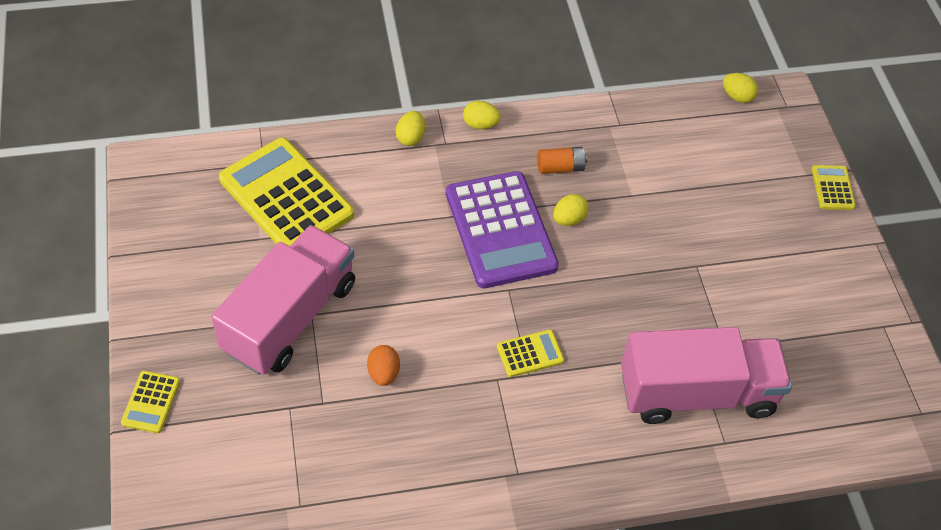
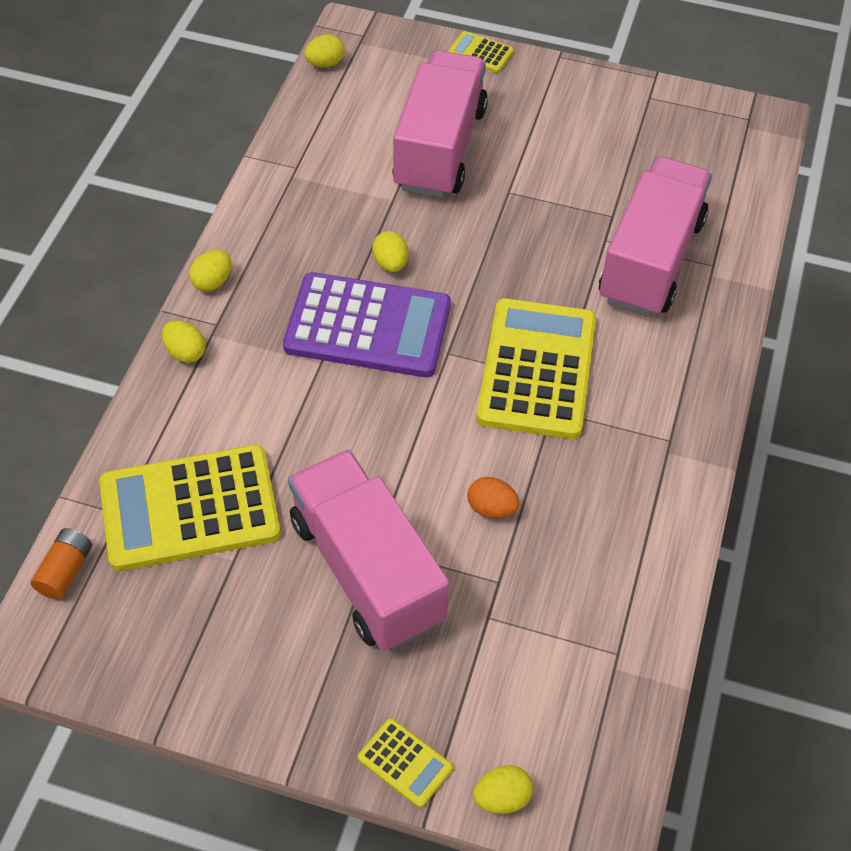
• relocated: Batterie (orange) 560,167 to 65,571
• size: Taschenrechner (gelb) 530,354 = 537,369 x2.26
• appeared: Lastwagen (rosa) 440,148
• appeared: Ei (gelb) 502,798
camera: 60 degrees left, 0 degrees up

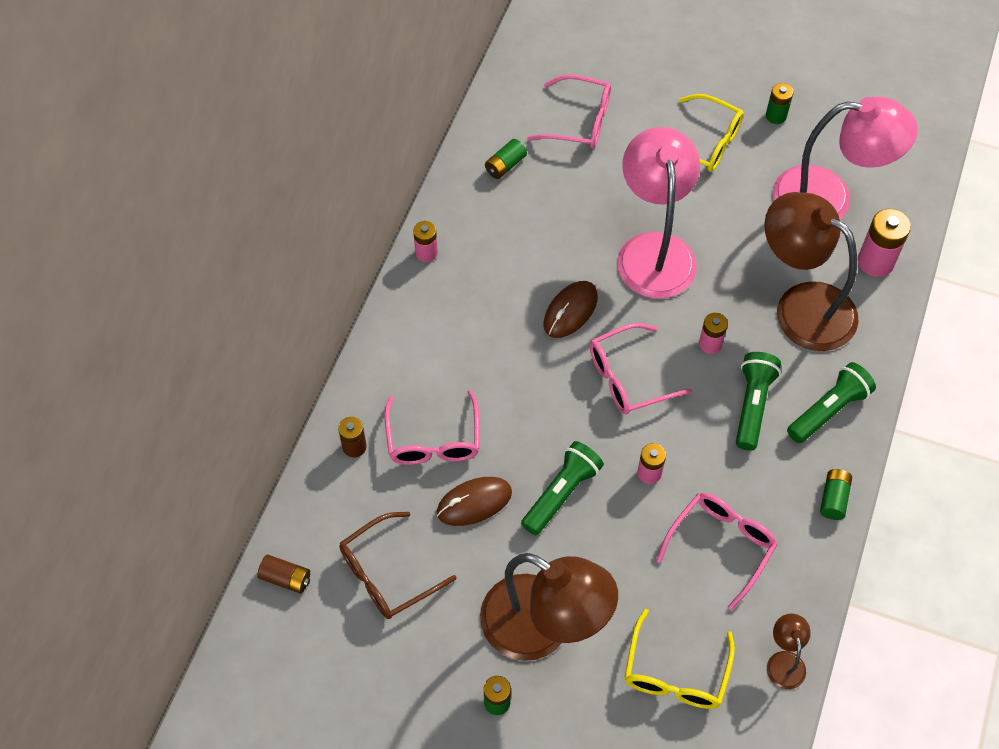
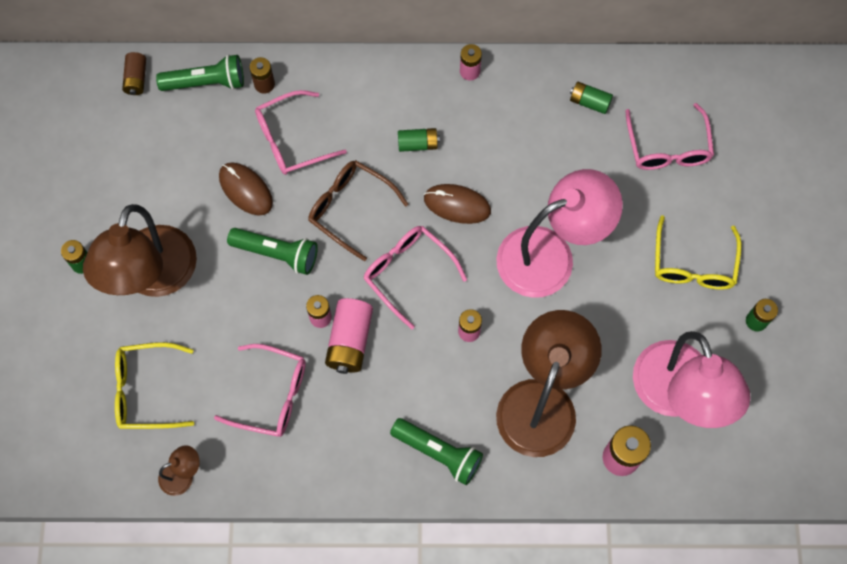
• relocated: Taschenlampe (grün) 752,405 to 206,82
• relocated: Batterie (grün) 833,498 to 418,144
• relocated: Brille (braun) 387,574 to 350,209
• appeared: Batterie (rosa) 350,341
camera: 70 degrees right, 10 degrees up

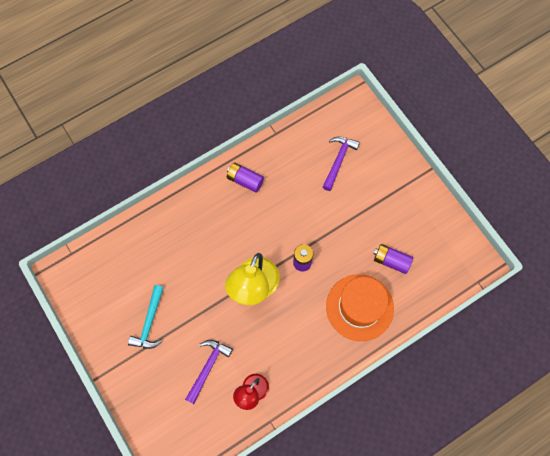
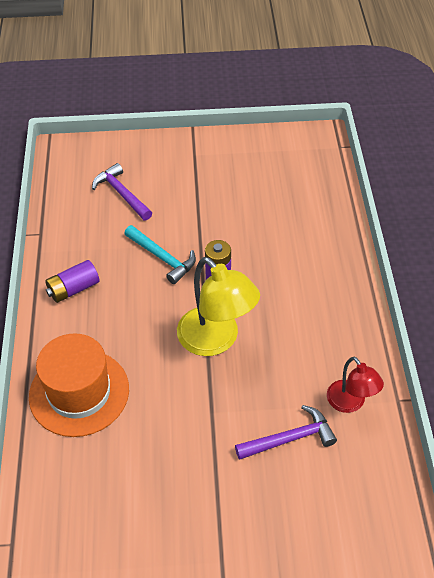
• missing: Batterie (lila) 391,261
• relocated: Hut (orange) 359,307 to 79,392
• relocated: Hammer (türkis) 149,322 to 162,258
• spun: Hammer (lila) 208,367 = 290,438 105 degrees clockwise
camera: 60 degrees left, 20 degrees down

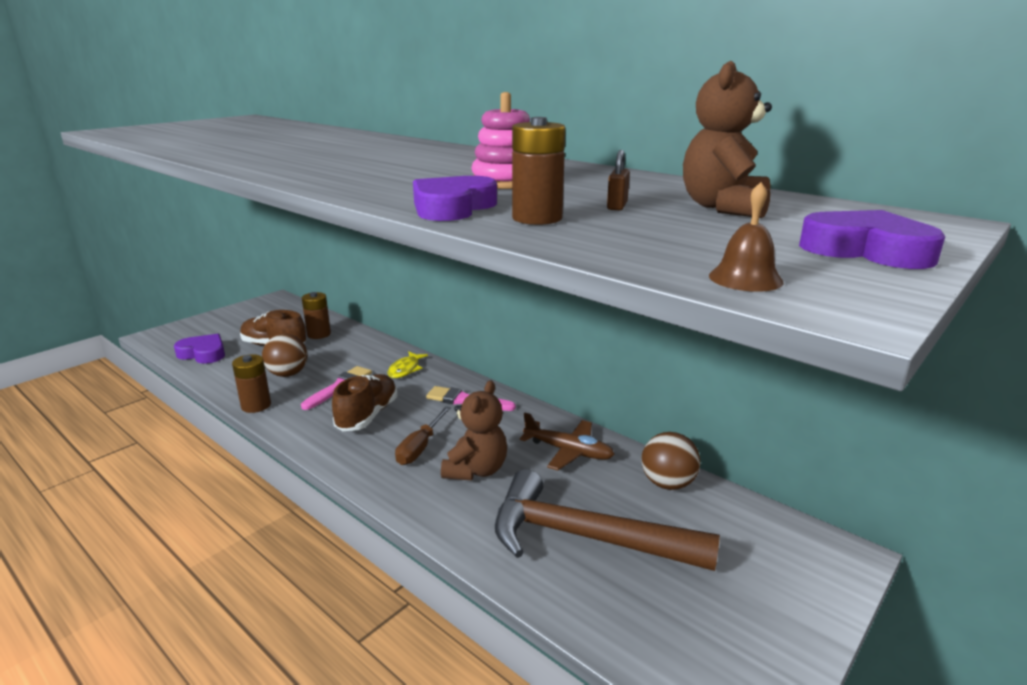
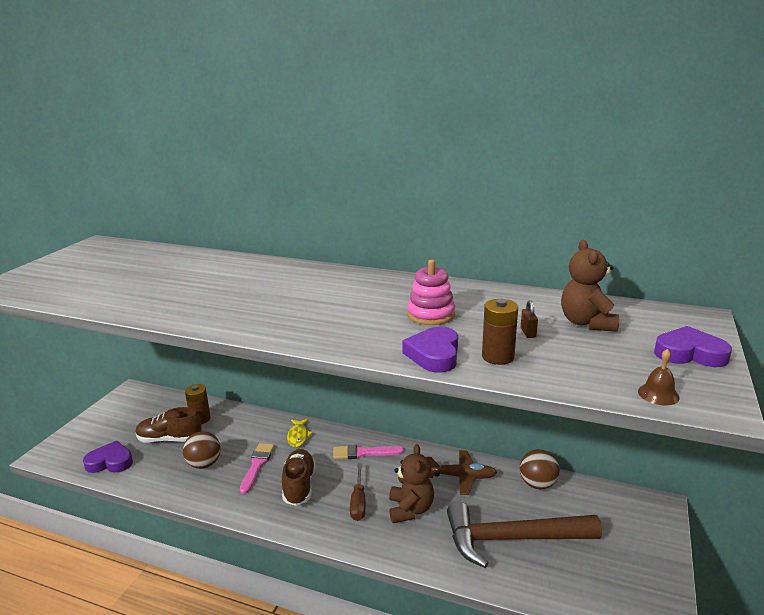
• missing: Batterie (braun) 256,405
camera: 20 degrees left, 0 degrees up

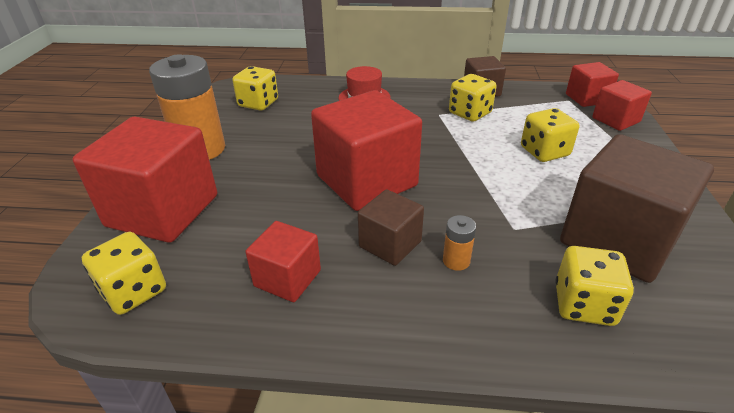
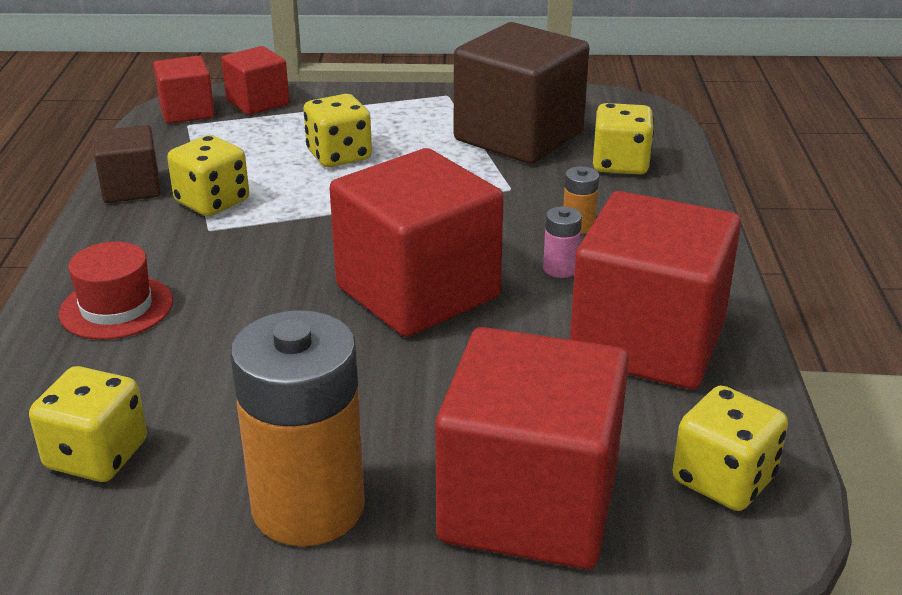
• exchanged: Kubus (braun) 390,244 to Batterie (rosa) 560,269
• size: Kubus (rot) 287,278 = 647,342 x1.91
camera: 95 degrees left, 5 degrees down

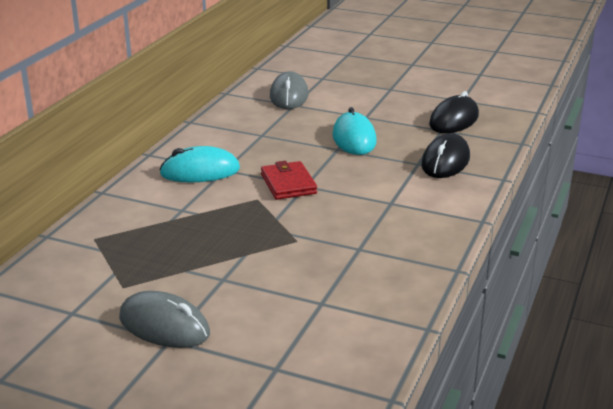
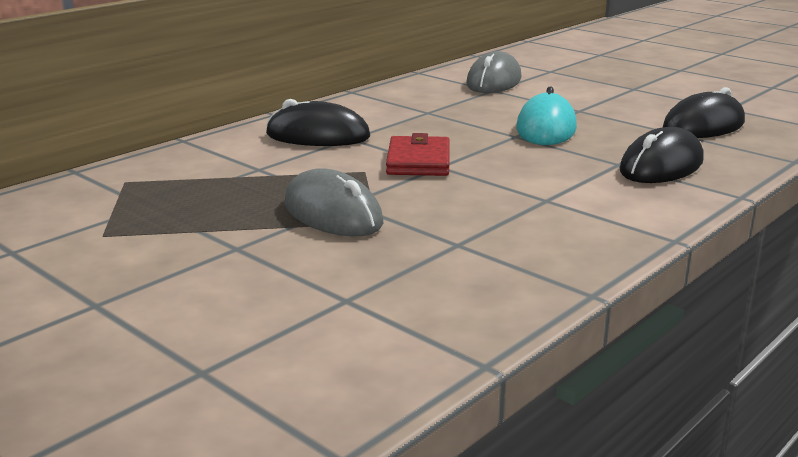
• colour: Computermaus (türkis) 200,171 to Computermaus (schwarz) 318,136
• relocated: Computermaus (grau) 164,326 to 333,214
camera: 20 degrees right, 5 degrees down

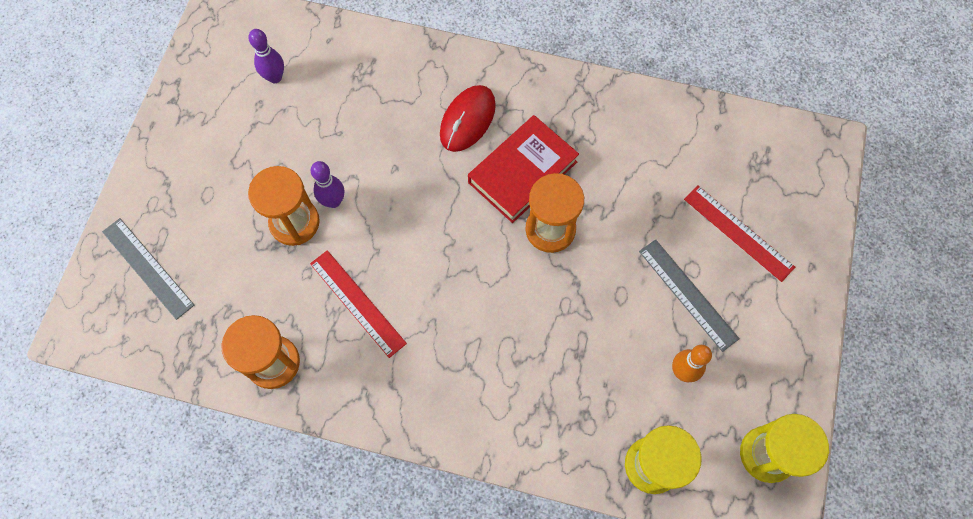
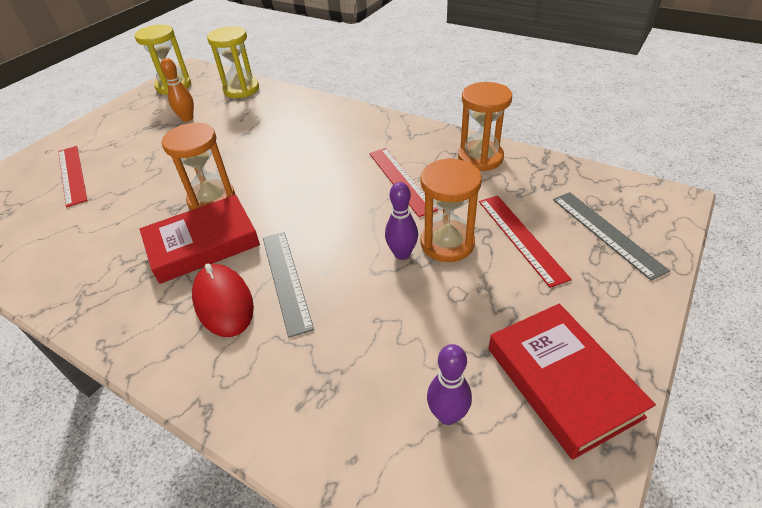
• spun: Computermaus (rot) 467,120 = 223,302 75 degrees counterclockwise
• relocated: Lineal (grau) 687,294 to 286,280
• appeared: Lineal (rot) 520,238
• appeared: Buch (rot) 562,381
camera: 160 degrees left, 25 degrees down

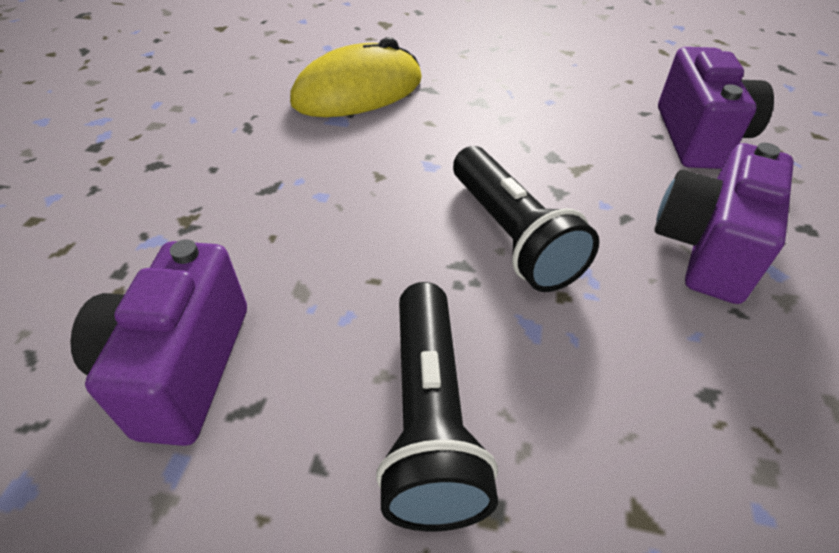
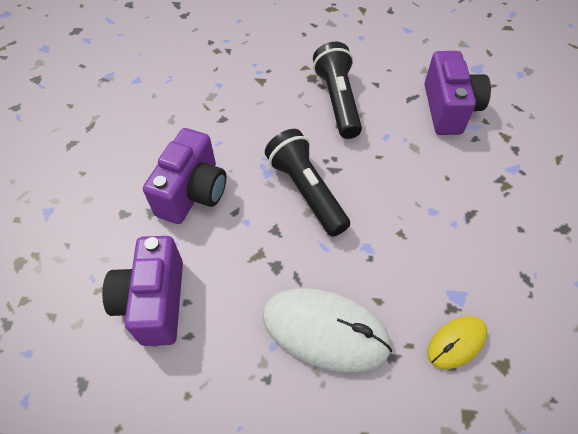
• size: Computermaus (gelb) 358,92 = 456,343 x0.53
• appeared: Computermaus (weiß) 325,331
camera: 175 degrees right, 10 degrees up

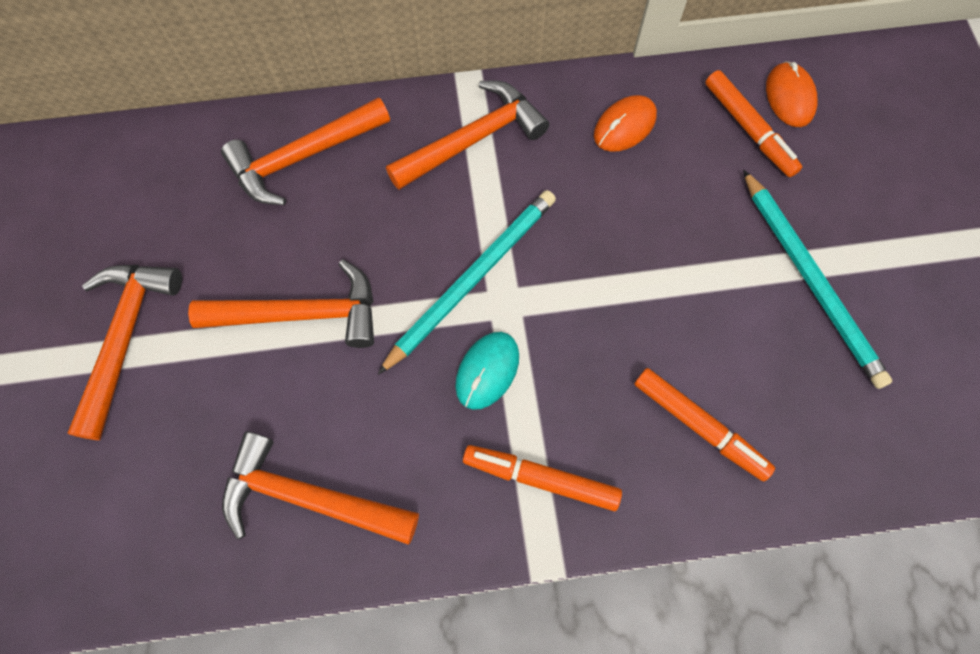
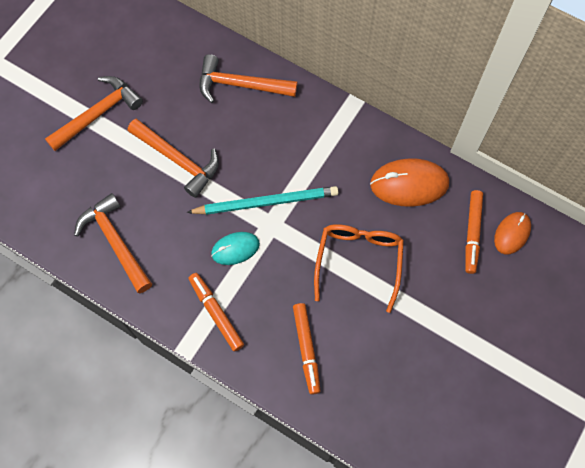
• missing: Hammer (orange) 473,140
• size: Computermaus (orange) 624,126 = 409,184 x1.63
• missing: Bleistift (türkis) 810,280
• appeared: Brille (orange) 358,262
camera: 40 degrees right, 0 degrees up

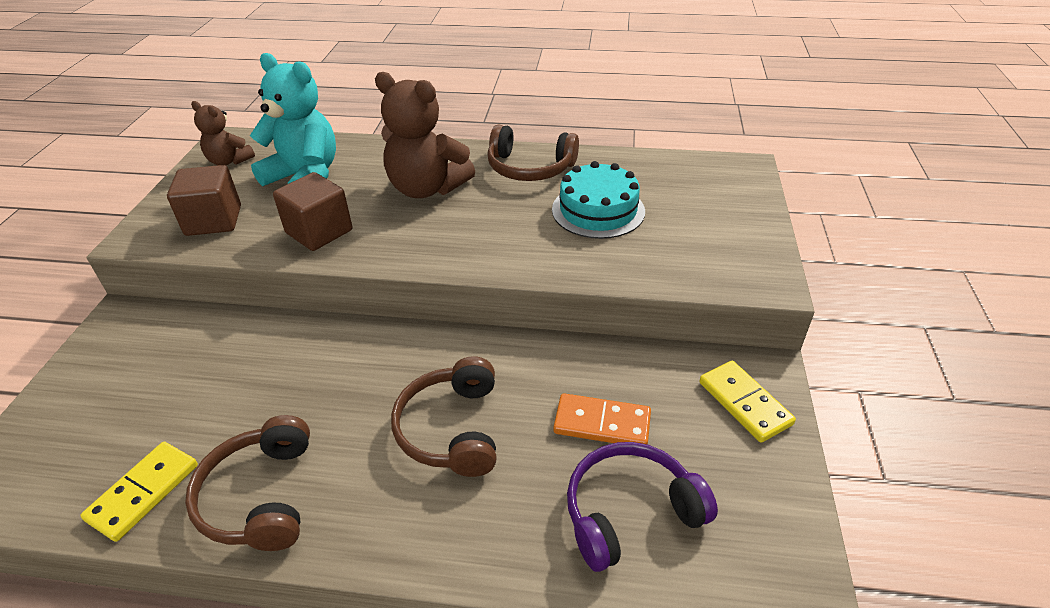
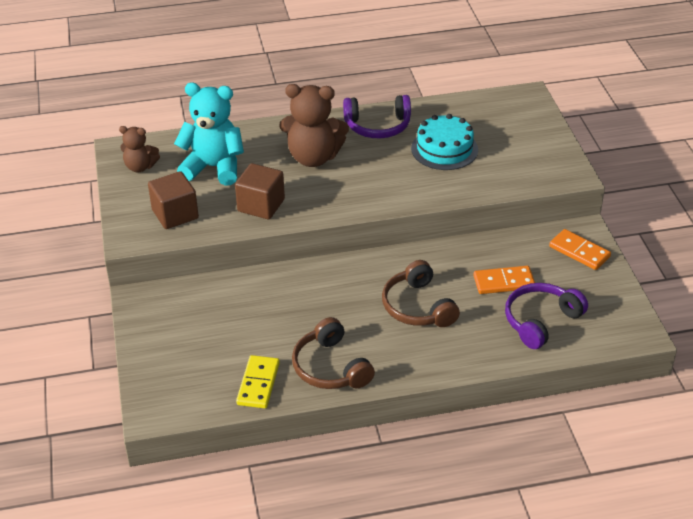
• colour: Kopfhörer (braun) 530,168 to Kopfhörer (lila) 378,126
• colour: Dominostein (gelb) 744,403 to Dominostein (orange) 579,252
camera: 20 degrees left, 0 degrees up

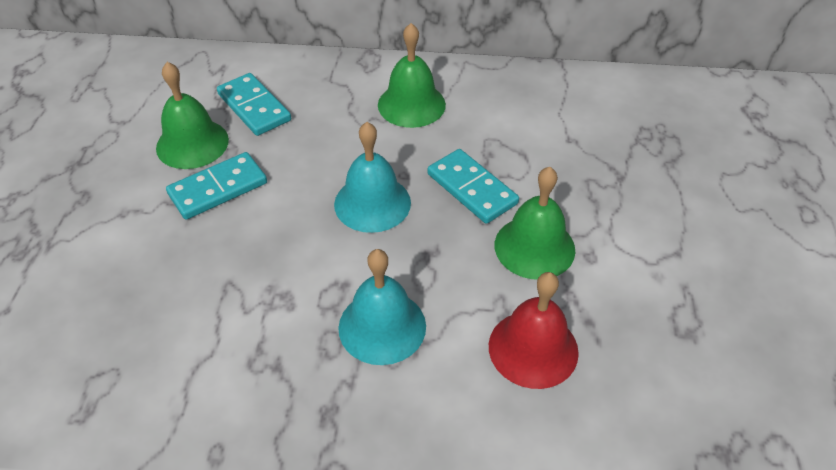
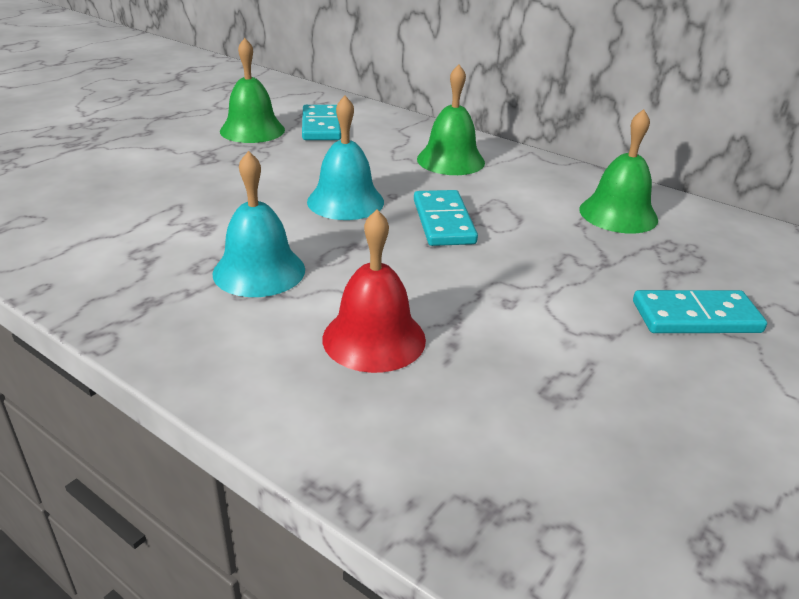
• relocated: Dominostein (türkis) 218,189 to 696,317
• relocated: Glocke (grün) 534,247 to 618,214
camera: 30 degrees right, 15 degrees down

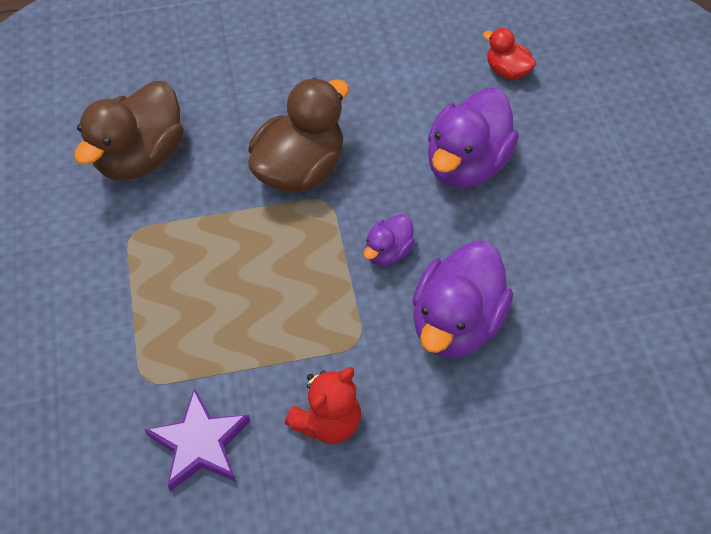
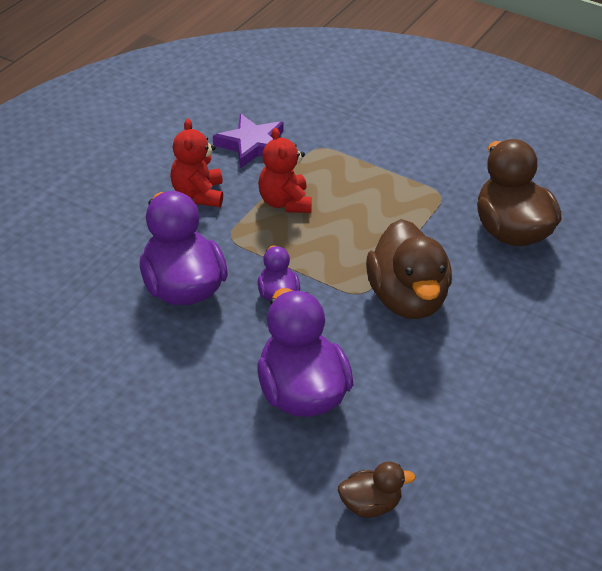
• colour: Ente (rot) 507,71 to Ente (braun) 370,505
• appeared: Teddybär (rot) 284,202
camera: 130 degrees right, 15 degrees down

